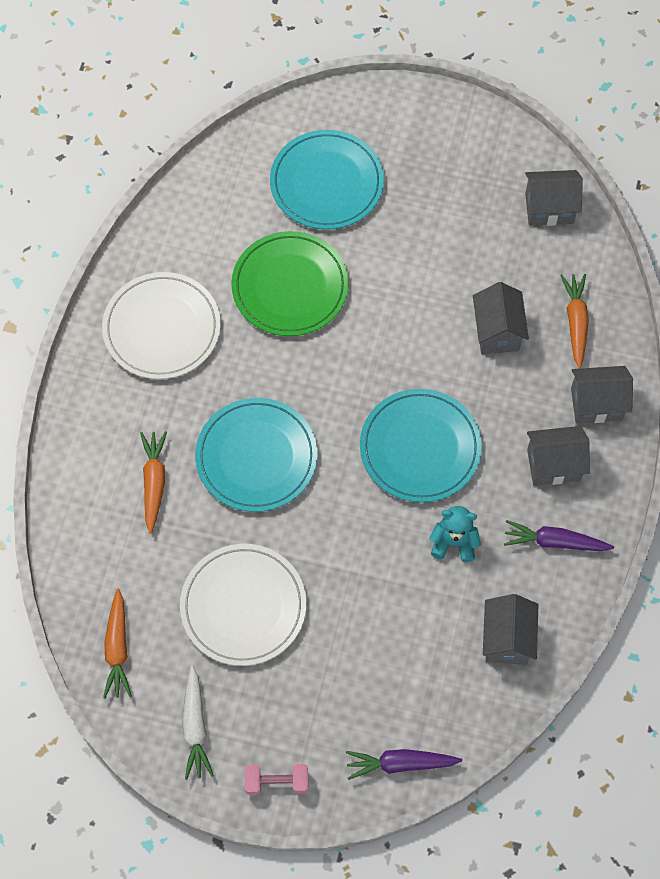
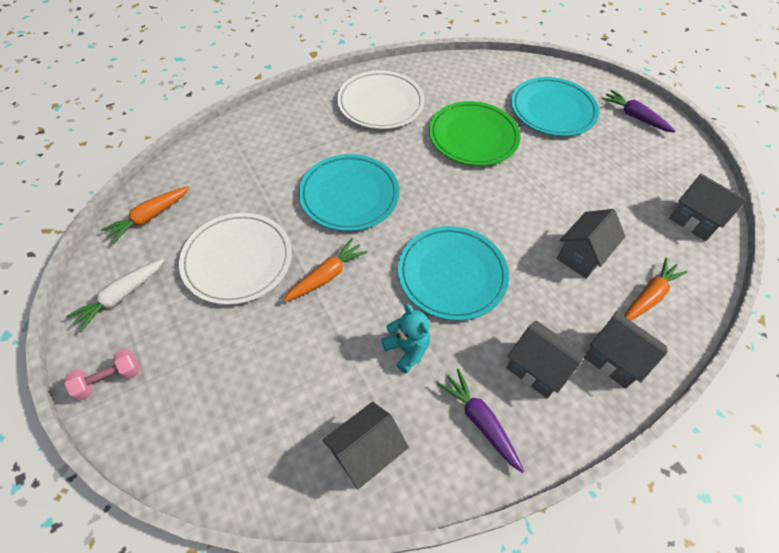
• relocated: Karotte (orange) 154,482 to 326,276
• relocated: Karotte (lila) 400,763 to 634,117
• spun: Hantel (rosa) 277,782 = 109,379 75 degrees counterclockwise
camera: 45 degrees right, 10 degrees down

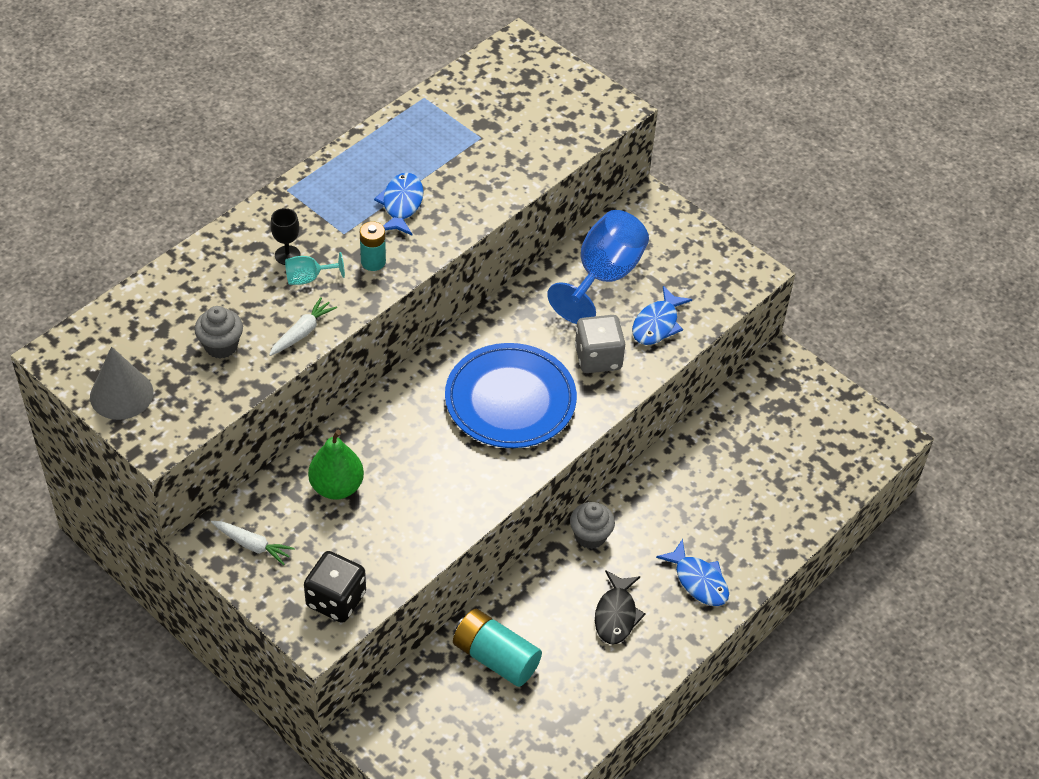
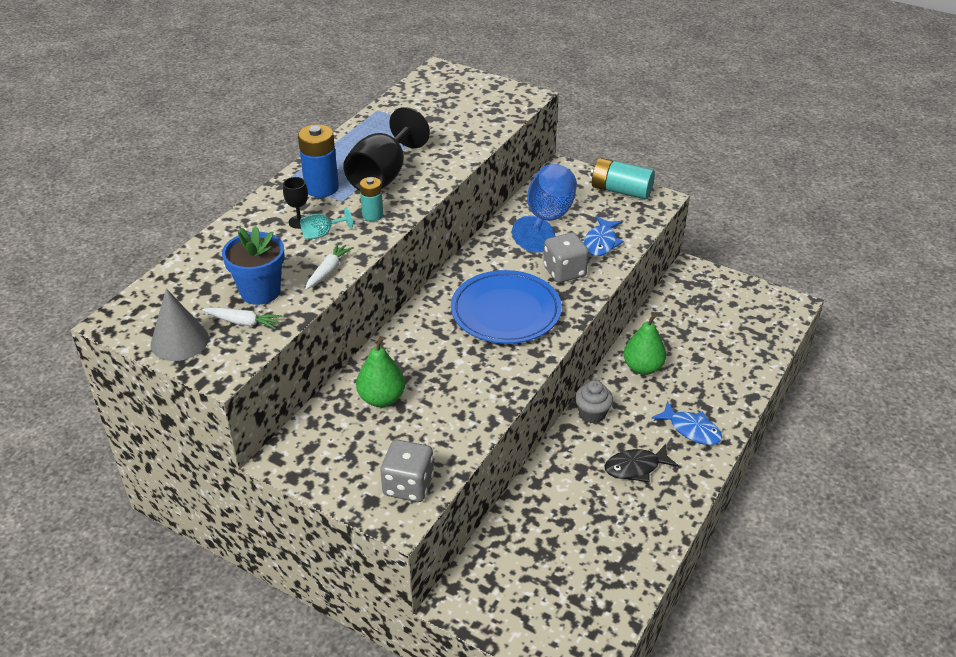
• exchanged: Fisch (blau) 401,204 to Kelch (schwarz) 383,176
• exchanged: Muffin (grau) 221,346 to Blumentopf (blau) 260,292
• relocated: Karotte (weiß) 252,545 to 243,322
• colour: Spielwürfel (schwarz) 336,600 to Spielwürfel (grau) 408,485
• spun: Fisch (schwarz) 616,614 = 636,467 75 degrees clockwise
• relocated: Batterie (türkis) 495,657 to 621,190
• appeared: Batterie (blau) 321,188
• appeared: Birne (grün) 642,367
camera: 10 degrees left, 10 degrees down

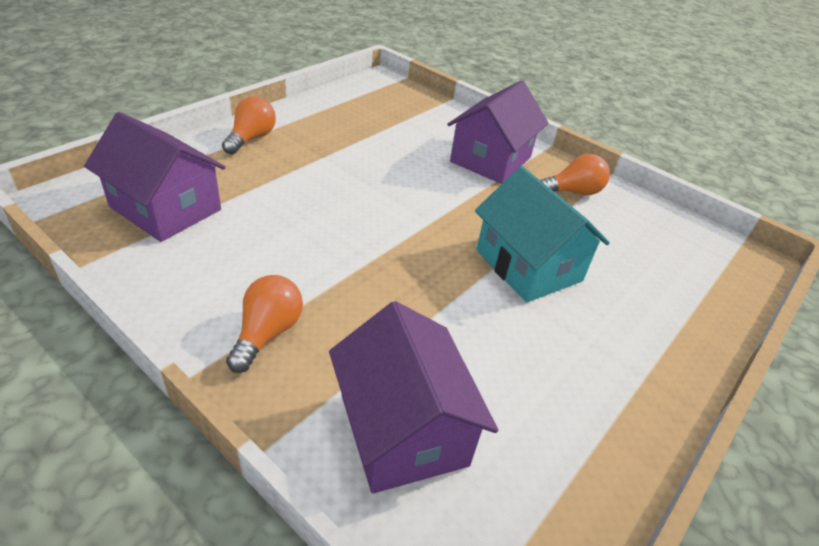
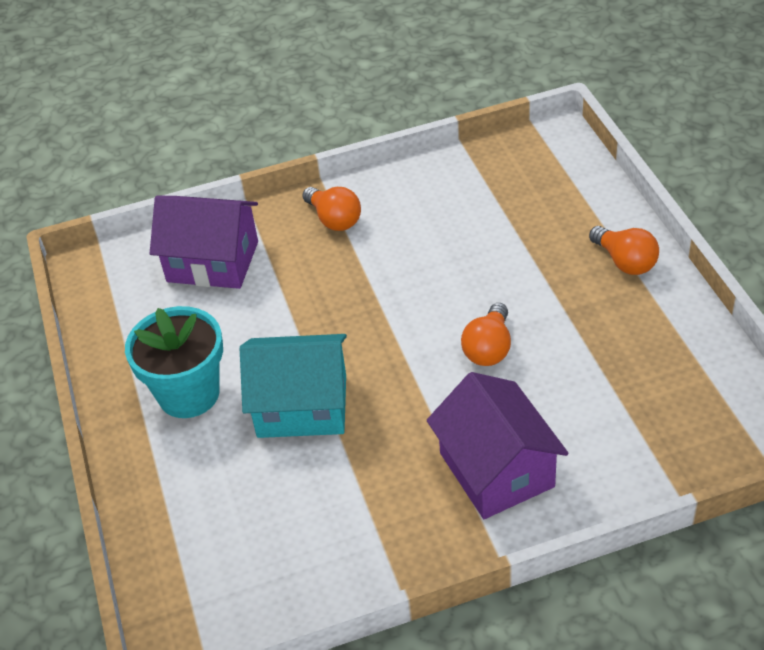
• missing: Haus (lila) 166,208
• relocated: Glühbirne (orange) 573,192 to 489,348
• appeared: Blumentopf (türkis) 189,394
camera: 130 degrees right, 5 degrees up

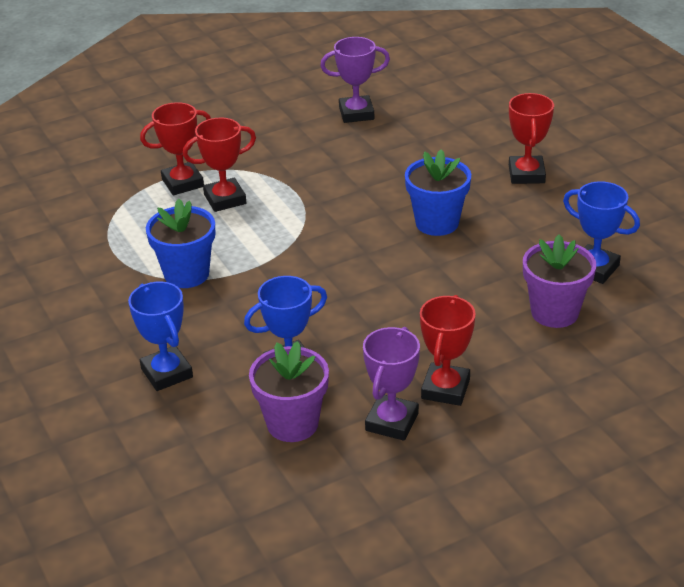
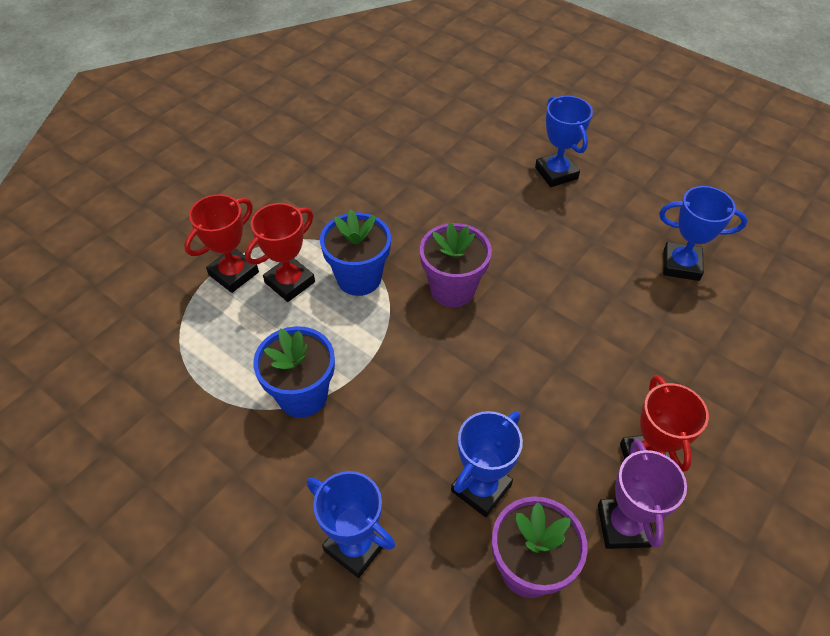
• missing: Pokal (lila) 356,113
• colour: Pokal (rot) 526,174 to Pokal (blau) 556,173
• relocated: Blumentopf (blau) 437,223 to 359,278
• relocated: Blumentopf (lila) 554,312 to 452,289
camera: 25 degrees left, 15 degrees up

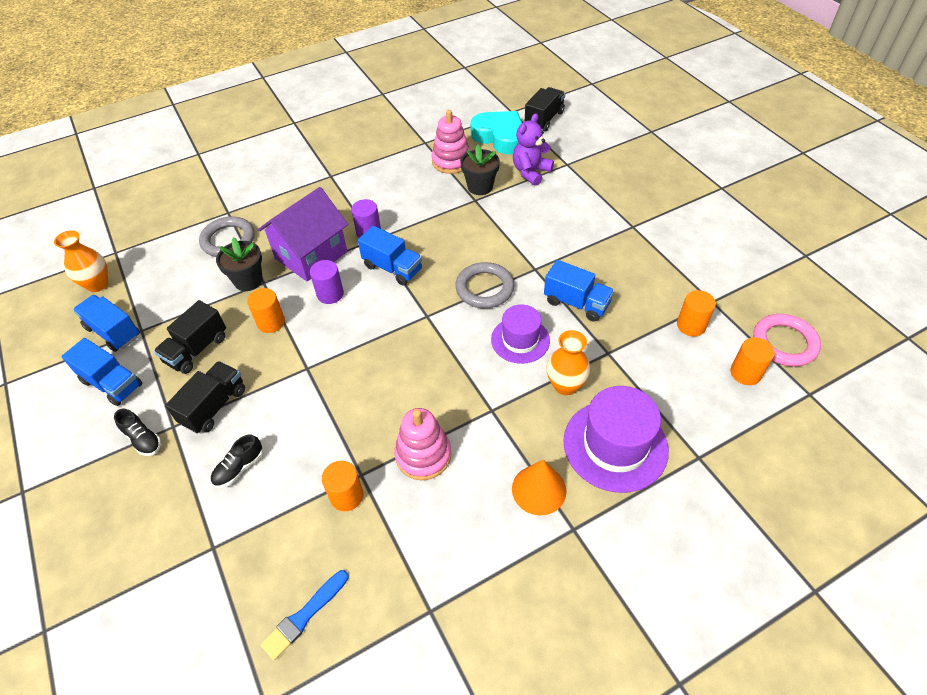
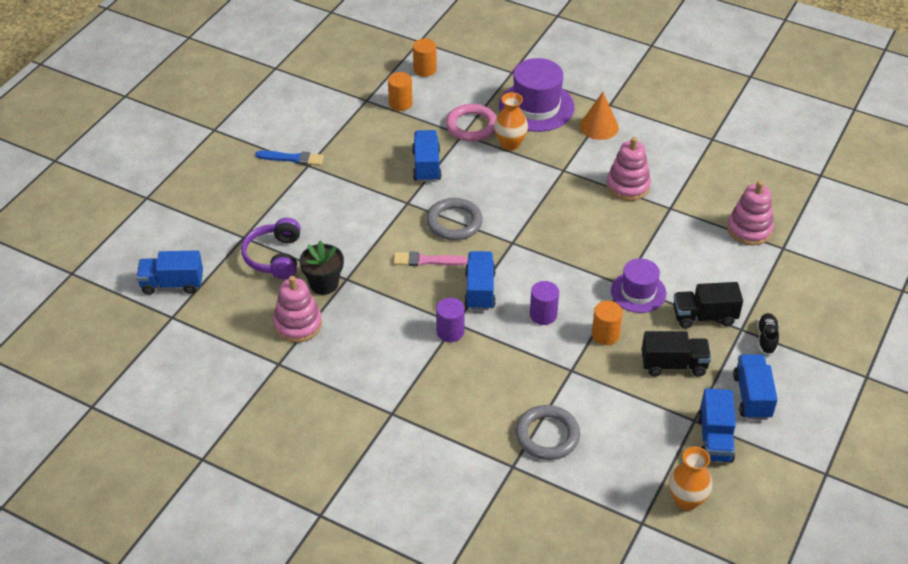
• colour: Lastwagen (schwarz) 544,119 to Lastwagen (blau) 172,284
• missing: Herz (türkis) 500,137
• exchanged: Teddybär (lila) 531,172 to Kopfhörer (lila) 275,257
• missing: Haus (lila) 311,255
• missing: Blumentopf (schwarz) 248,280
• relocated: Hut (lila) 520,340 to 638,292
• relocated: Ring (rosa) 784,343 to 471,126
• missing: Schuh (schwarz) 239,468
• missing: Vollzylinder (orange) 346,496
• relocated: Pinsel (blau) 304,616 to 292,158
• appeared: Stapelspielzeug (rosa) 749,229
• appeared: Pinsel (rosa) 426,260
camera: 125 degrees left, 5 degrees down

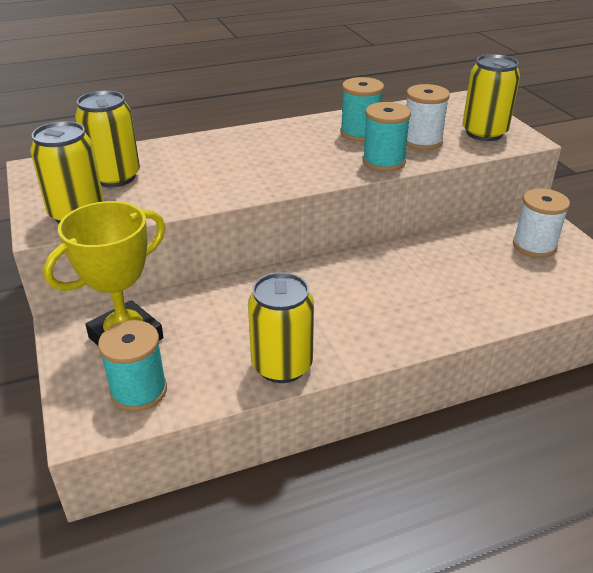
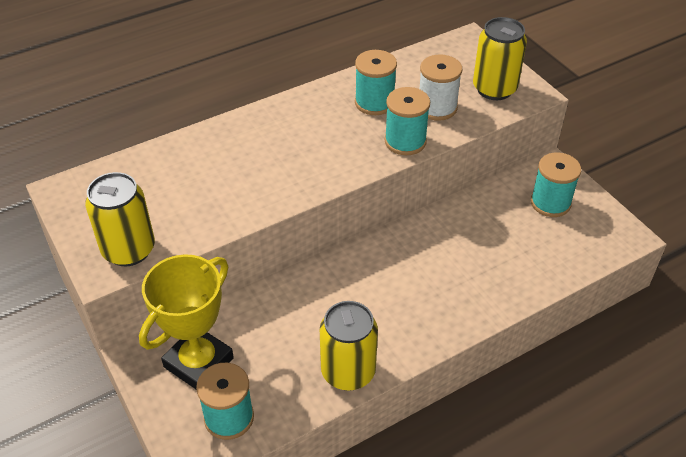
• missing: Dose (gelb) 115,177
• colour: Garnrolle (weiß) 534,246 to Garnrolle (türkis) 550,203
camera: 10 degrees left, 10 degrees up

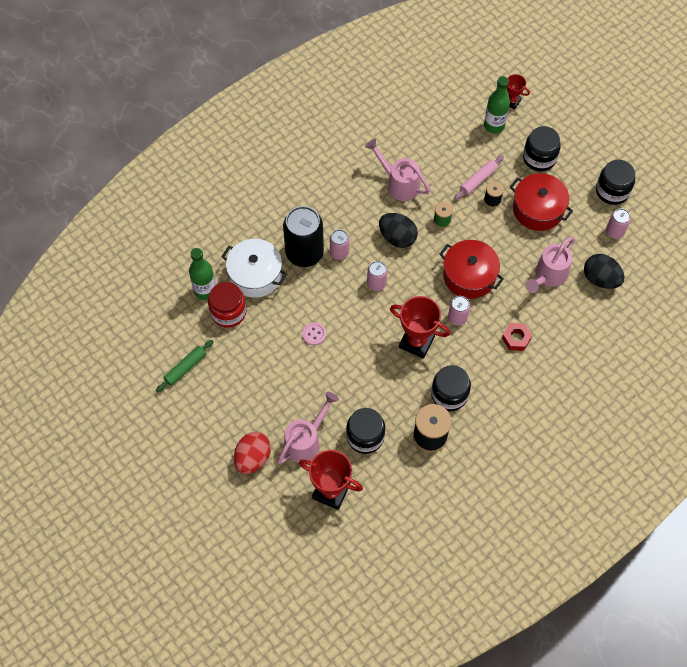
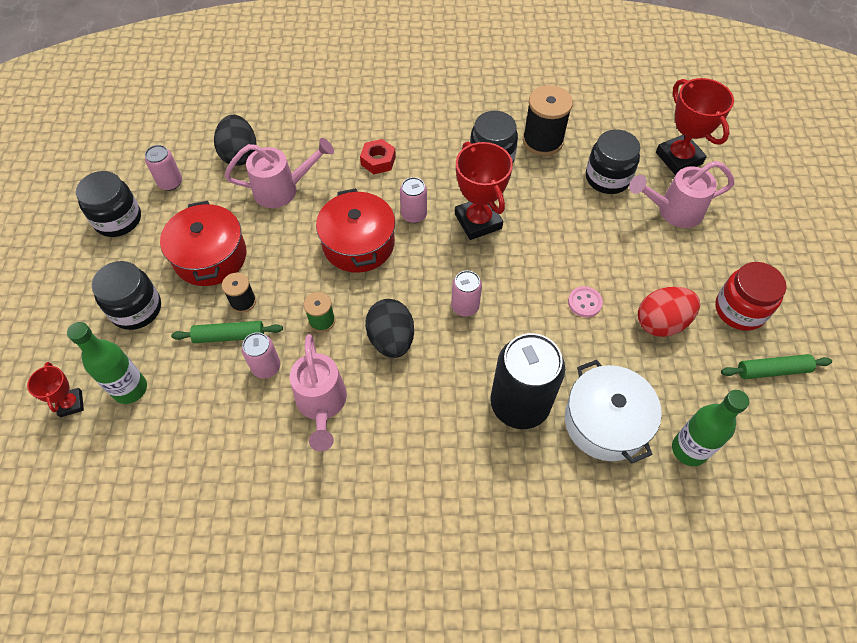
• colour: Nudelholz (rosa) 478,180 to Nudelholz (grün) 229,336
• relocated: Dose (rosa) 339,252 to 266,367
• relocated: Einmachglas (rot) 228,312 to 739,310
• relocated: Ei (rot) 253,458 to 661,322
camera: 140 degrees left, 5 degrees down

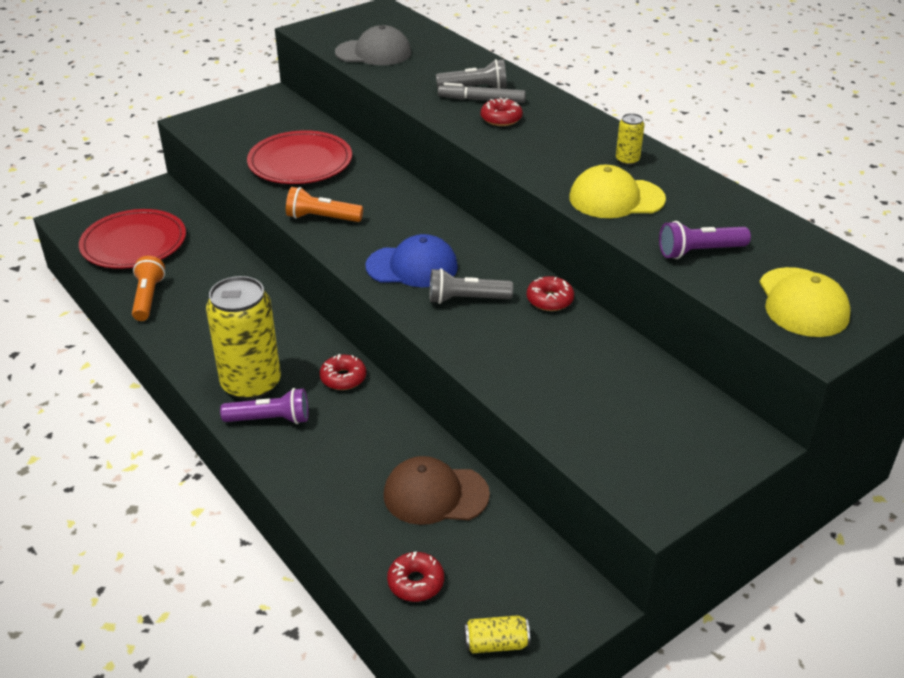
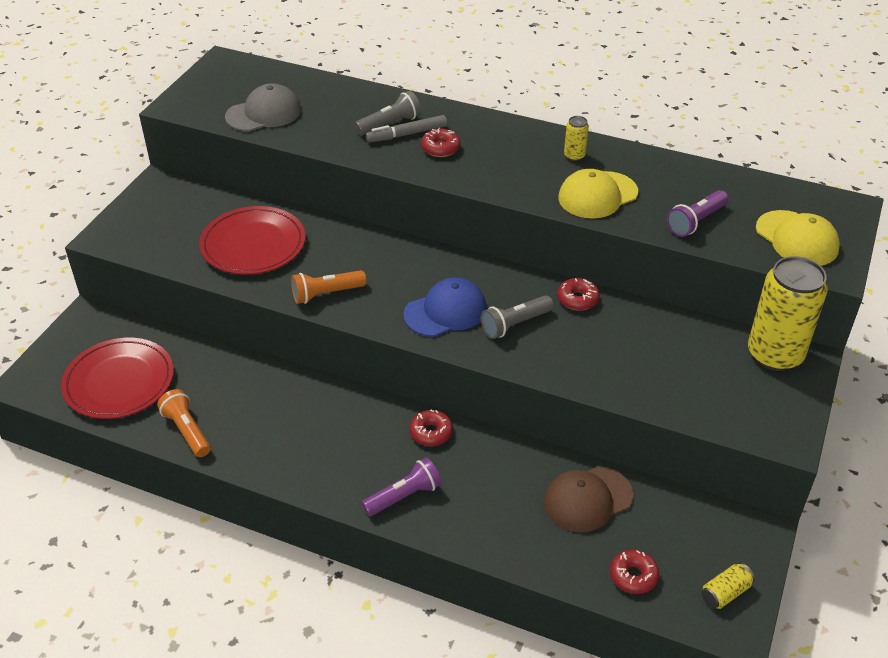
• relocated: Dose (gelb) 251,384 to 775,354
camera: 30 degrees left, 5 degrees up

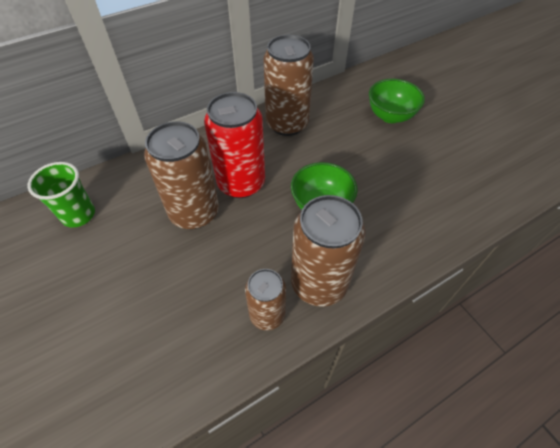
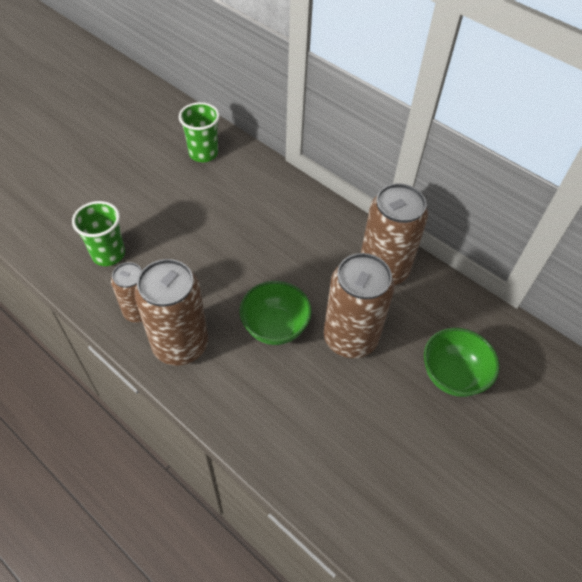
• missing: Dose (rot) 241,183
• relocated: Dose (braun) 194,212 to 350,338
• appeared: Becher (grün) 108,254
camera: 70 degrees right, 0 degrees up

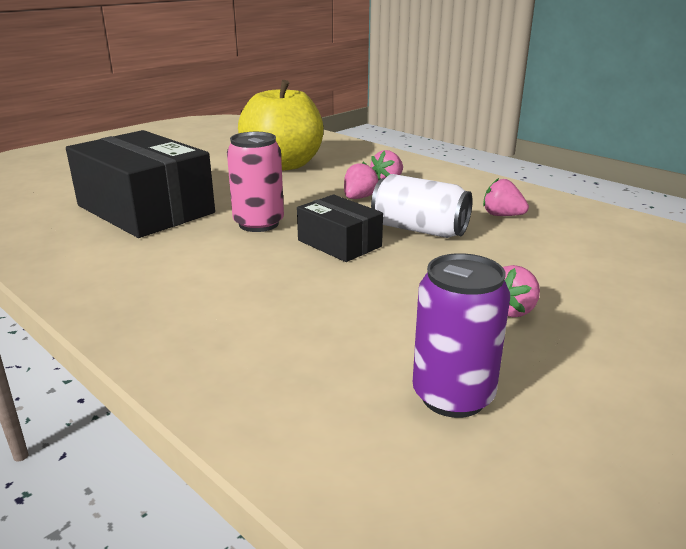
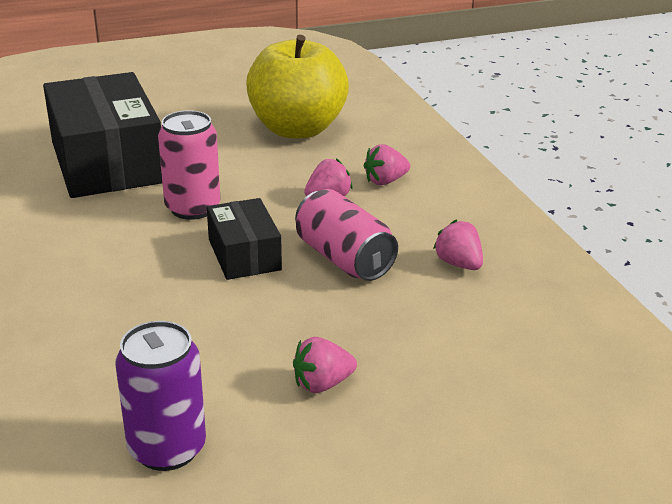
• colour: Dose (weiß) 419,229 to Dose (rosa) 344,259
camera: 25 degrees right, 5 degrees up

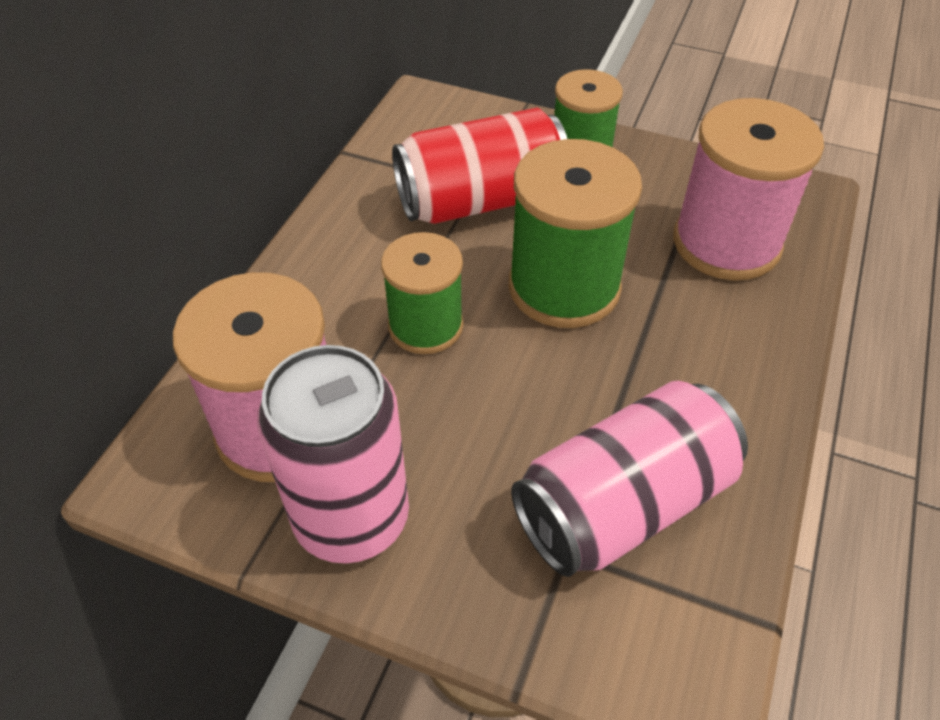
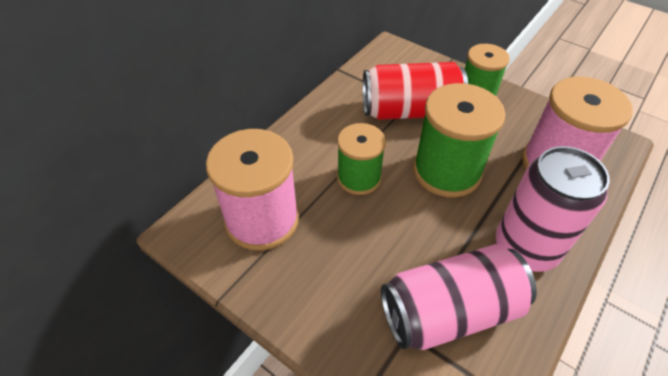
• relocated: Dose (rosa) 351,517 to 525,248
camera: 15 degrees right, 0 degrees up

